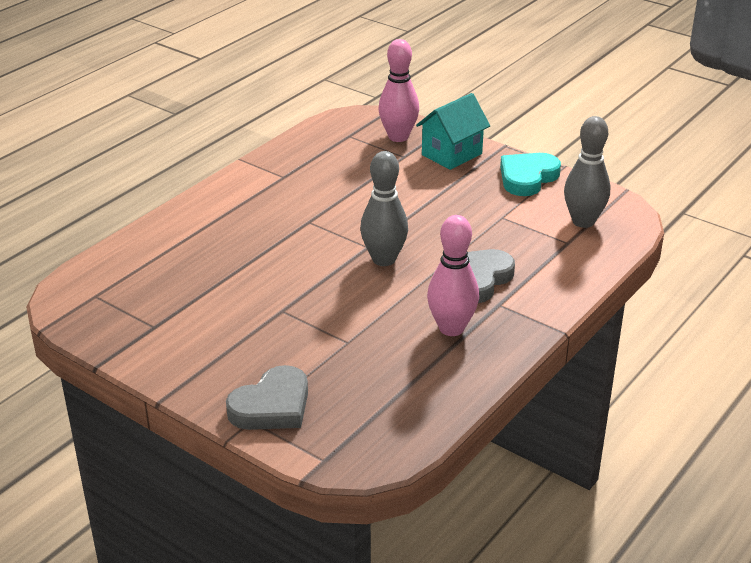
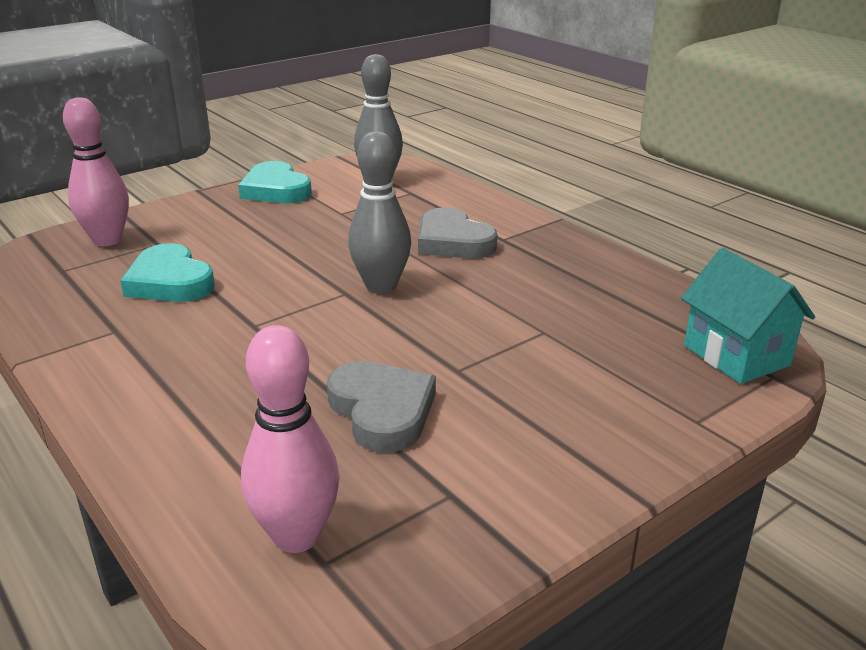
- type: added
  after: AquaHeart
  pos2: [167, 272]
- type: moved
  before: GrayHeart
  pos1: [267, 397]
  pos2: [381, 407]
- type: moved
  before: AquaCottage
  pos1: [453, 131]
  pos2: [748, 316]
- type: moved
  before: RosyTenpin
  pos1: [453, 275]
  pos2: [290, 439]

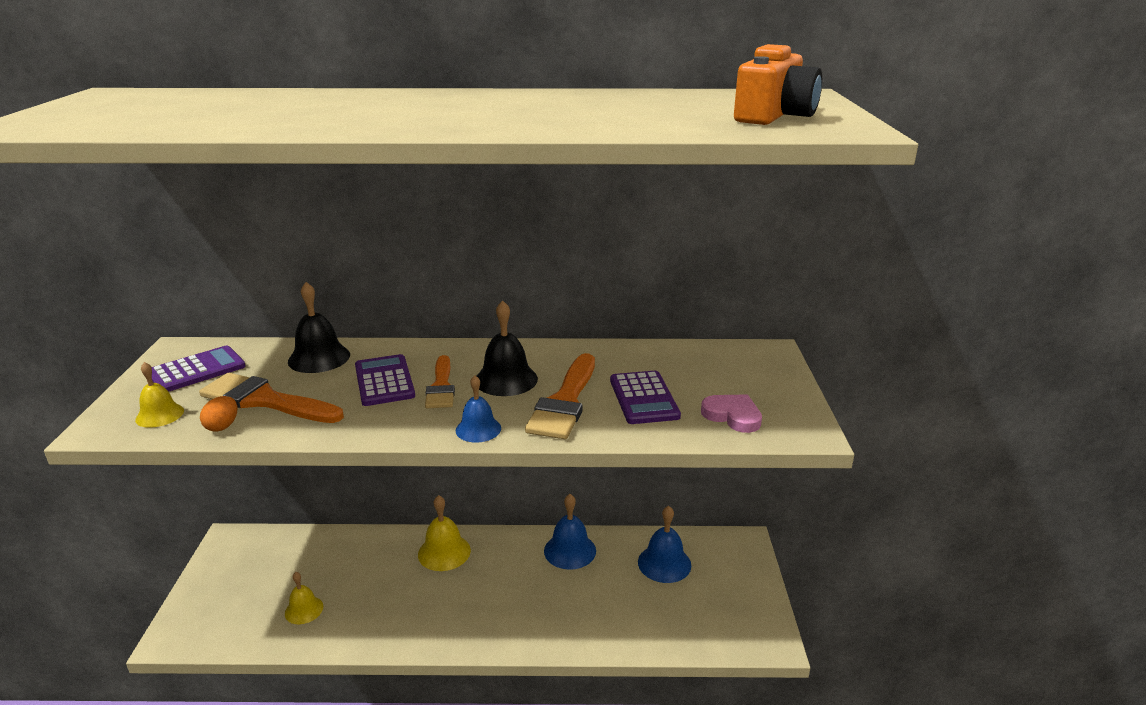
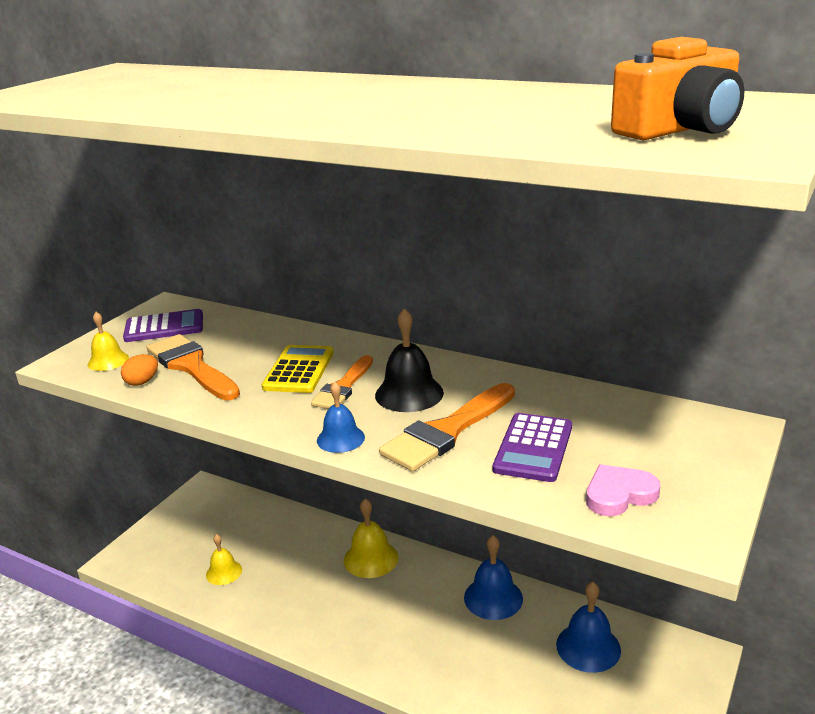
- type: removed
  before: JetBlackBell
  pos1: [319, 327]
- type: recoloured
  before: VioletCalculator
  after: GoldenCalculator
  pos1: [385, 380]
  pos2: [298, 369]
- type: turned
  before: RosyHeart
  pos1: [731, 413]
  pos2: [623, 490]
  turn: -90

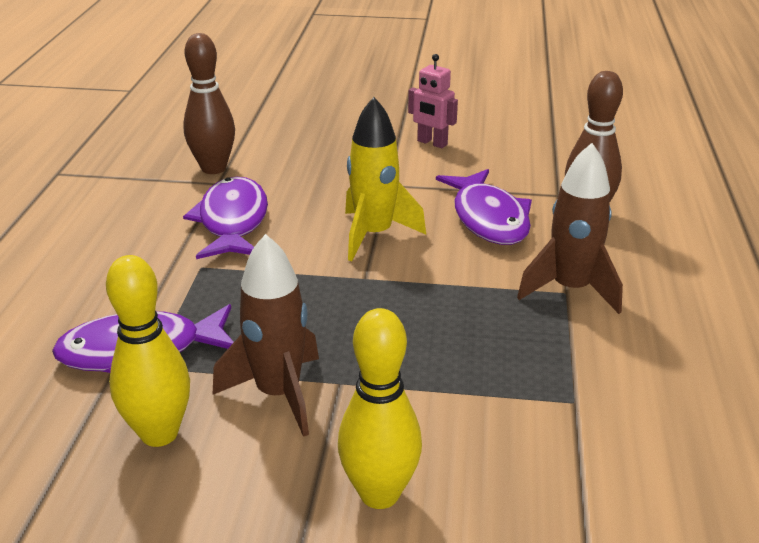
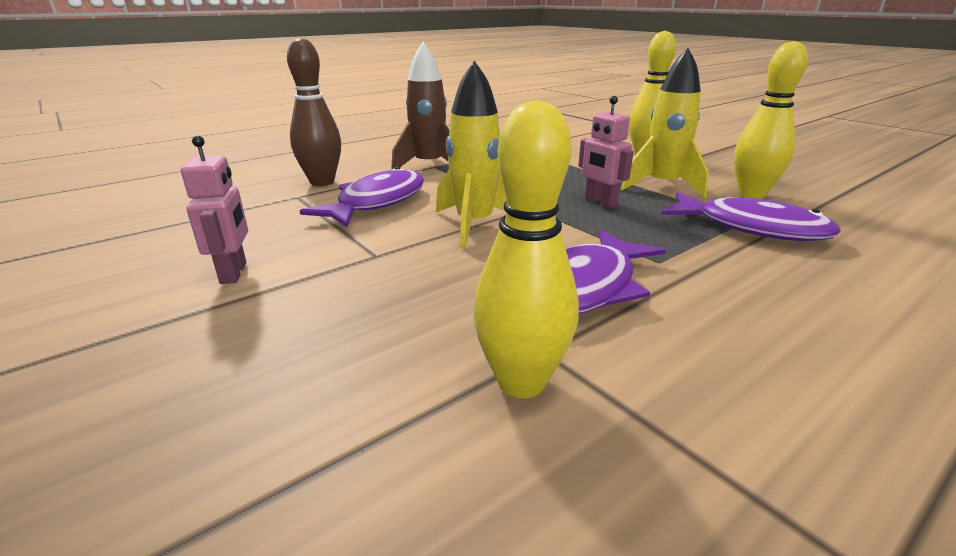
- type: added
  after: RosyRobotFigure
  pos2: [606, 152]
- type: recoloured
  before: DarkBrownTenpin
  after: GoldenTenpin
  pos1: [209, 103]
  pos2: [526, 249]
- type: recoloured
  before: DarkBrownRocket
  after: GoldenRocket
  pos1: [266, 335]
  pos2: [665, 123]

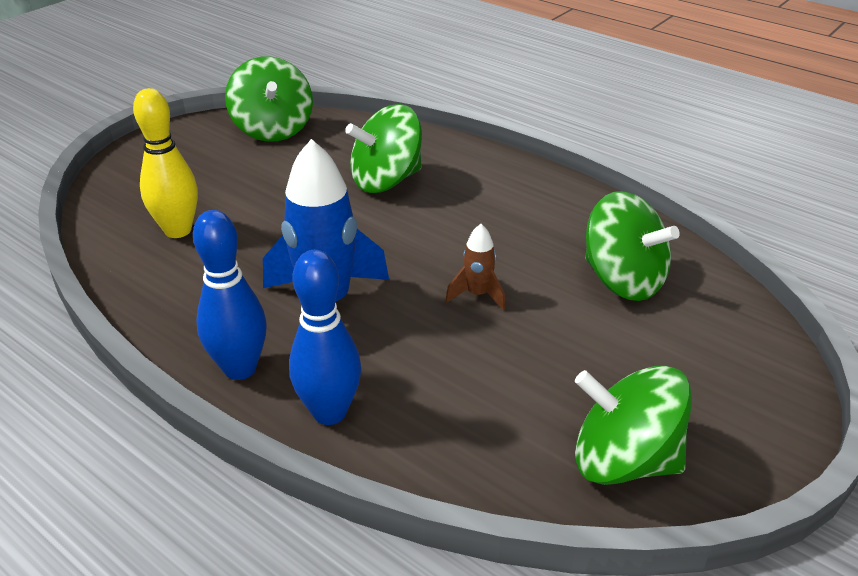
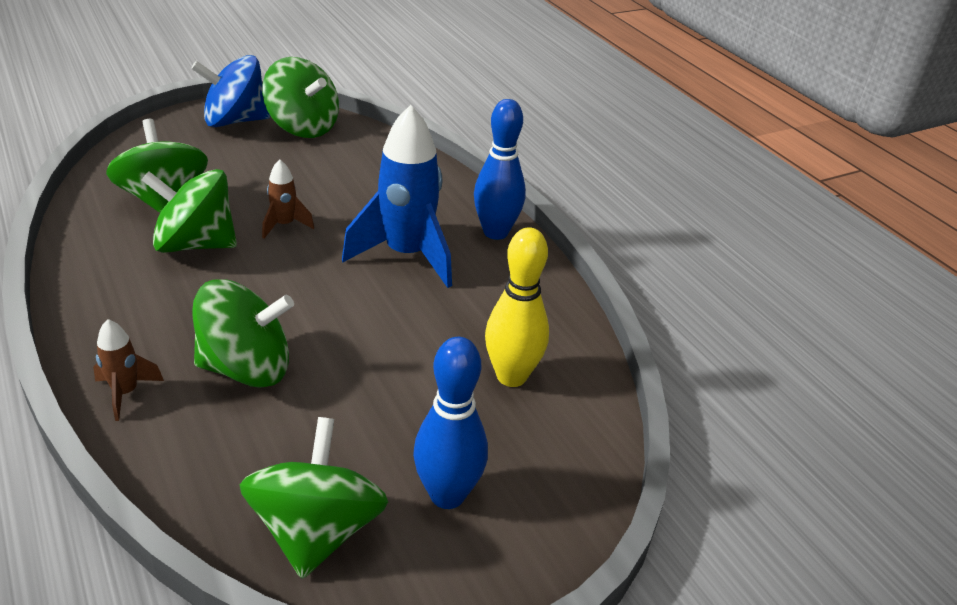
- type: added
  after: DarkBrownRocket
  pos2: [128, 370]
- type: added
  after: EmeraldWhirligig
  pos2: [189, 211]
- type: added
  after: BlueWhirligig
  pos2: [230, 91]
- type: moved
  before: BlueTenpin
  pos1: [325, 337]
  pos2: [450, 423]

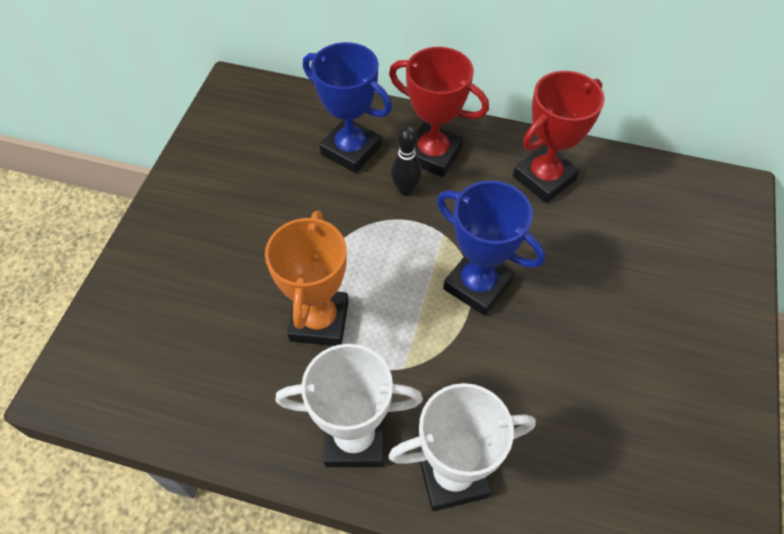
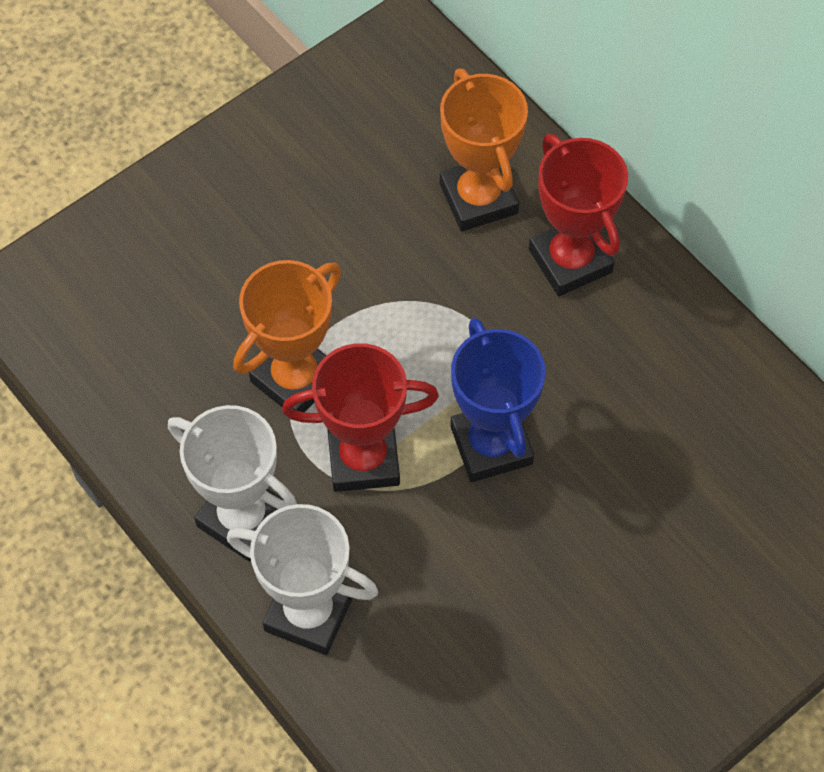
- type: removed
  before: JetBlackTenpin
  pos1: [406, 161]
- type: moved
  before: CrimsonAwardCup
  pos1: [559, 137]
  pos2: [360, 417]
- type: recoloured
  before: BlueAwardCup
  after: BrightOrangeAwardCup
  pos1: [347, 107]
  pos2: [484, 149]

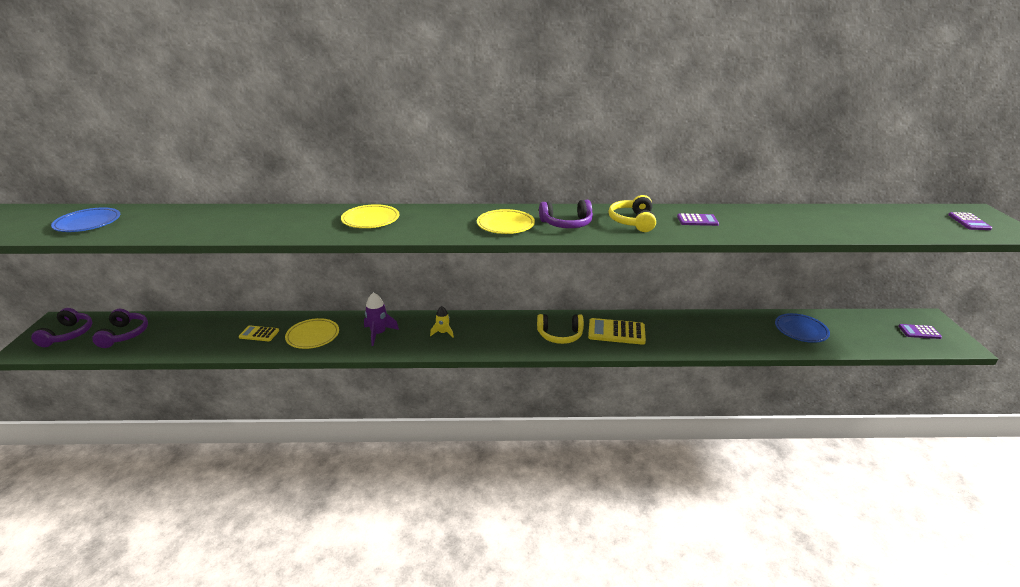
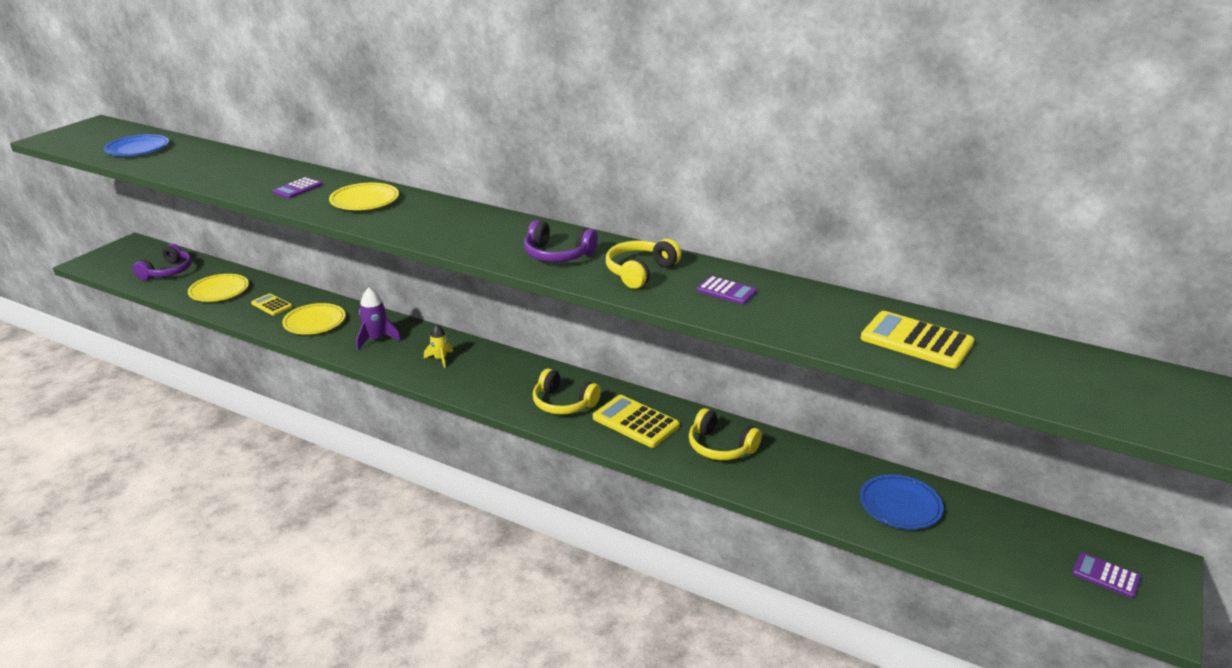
- type: removed
  before: VioletHeadset
  pos1: [61, 327]
- type: added
  after: GoldenHeadset
  pos2: [725, 434]
- type: added
  after: GoldenCalculator
  pos2: [917, 339]
- type: moved
  before: GoldenFlatDish
  pos1: [506, 221]
  pos2: [218, 288]
- type: moved
  before: VioletCalculator
  pos1: [970, 221]
  pos2: [298, 188]

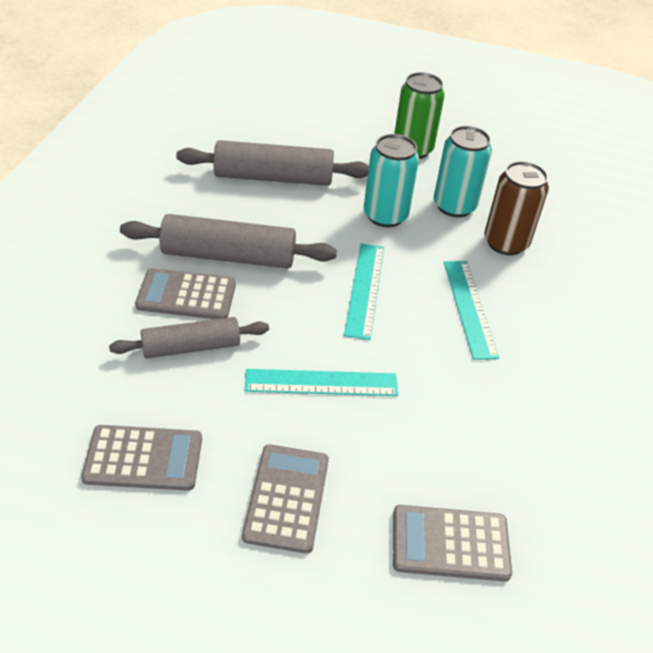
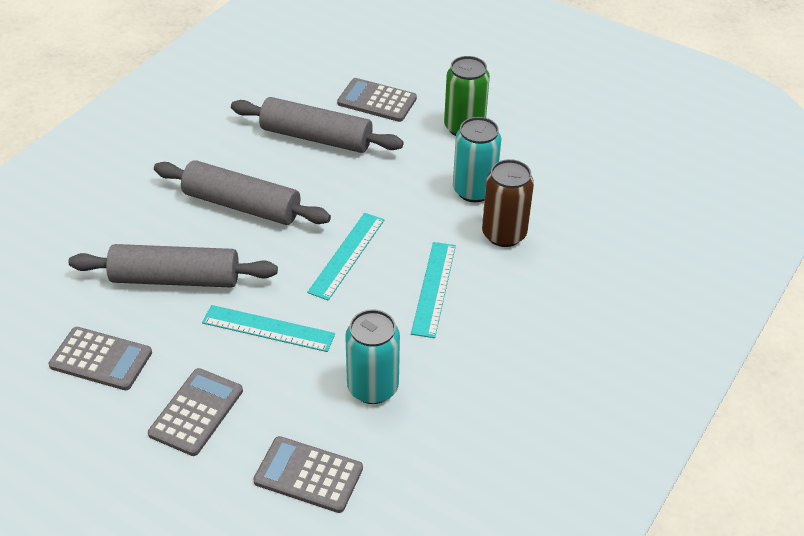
- type: moved
  before: GrayCalculator
  pos1: [185, 293]
  pos2: [377, 100]
- type: moved
  before: AquaTin
  pos1: [391, 180]
  pos2: [372, 356]
- type: resized
  before: GrayDoughRoller
  pos1: [189, 337]
  pos2: [173, 266]
  scale: 1.53

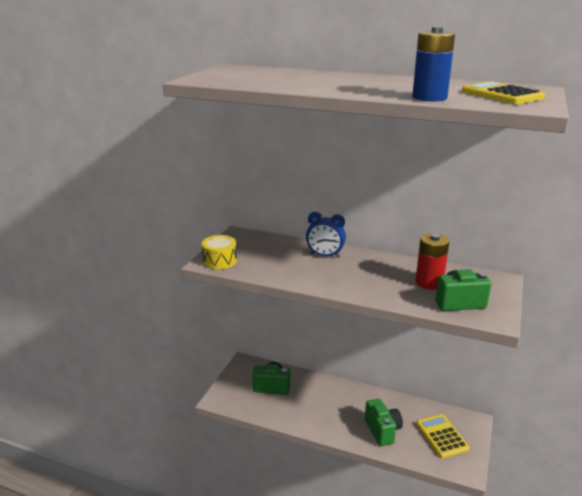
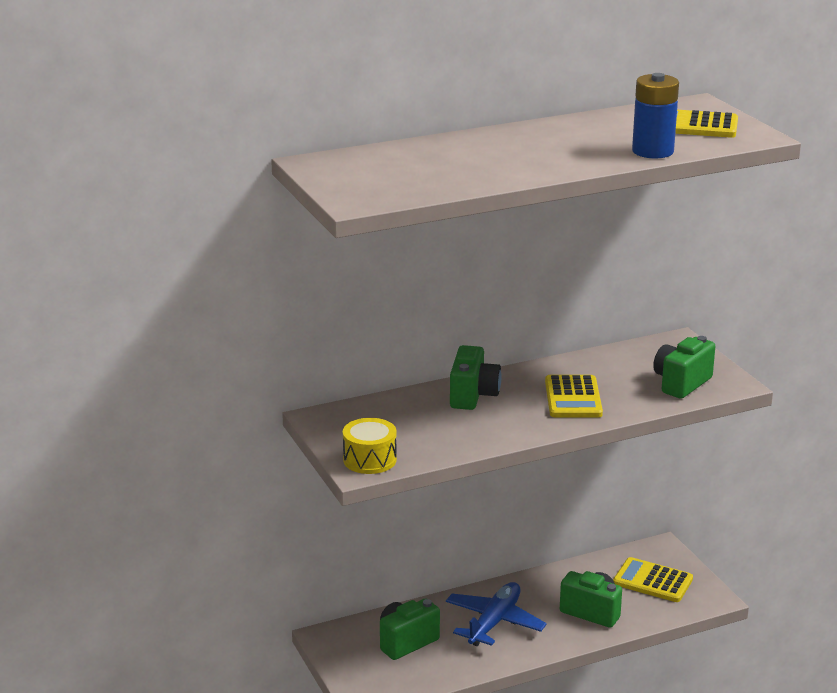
- type: removed
  before: CrimsonAaBattery
  pos1: [432, 261]
- type: added
  after: BlueToyPlane
  pos2: [496, 614]
- type: added
  after: GoldenCalculator
  pos2: [574, 396]
- type: replaced
  before: BlueBedsideClock
  after: EmeraldCamera
  pos1: [326, 235]
  pos2: [476, 377]

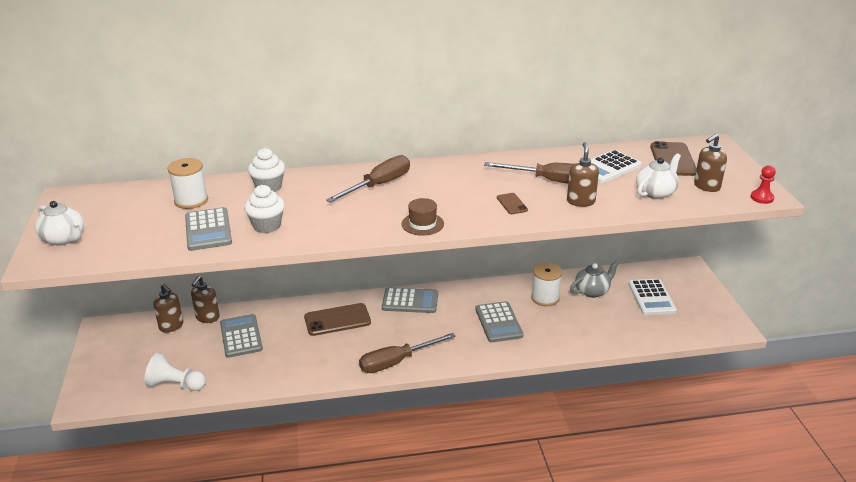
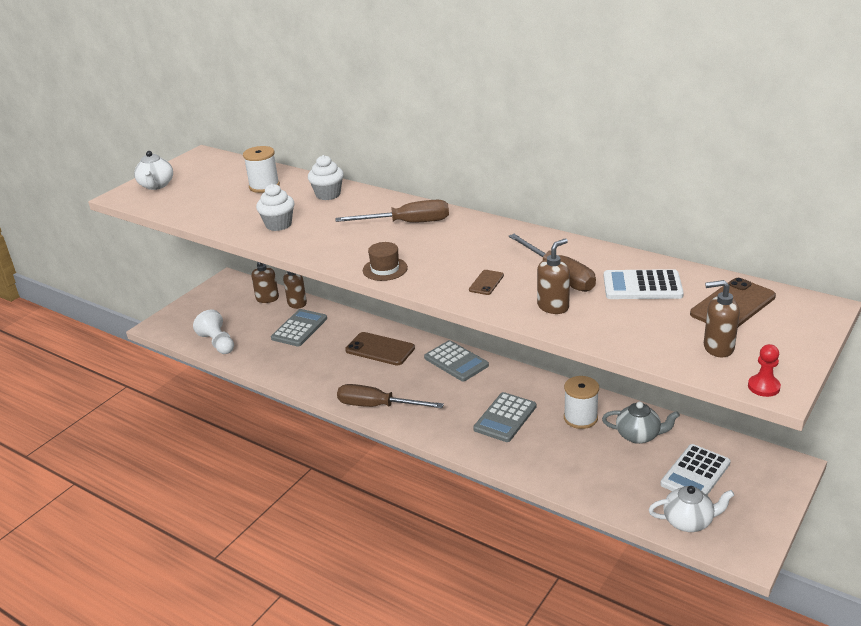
- type: removed
  before: GrayCalculator
  pos1: [208, 229]
- type: moved
  before: SnowWhiteTeapot
  pos1: [658, 176]
  pos2: [691, 509]

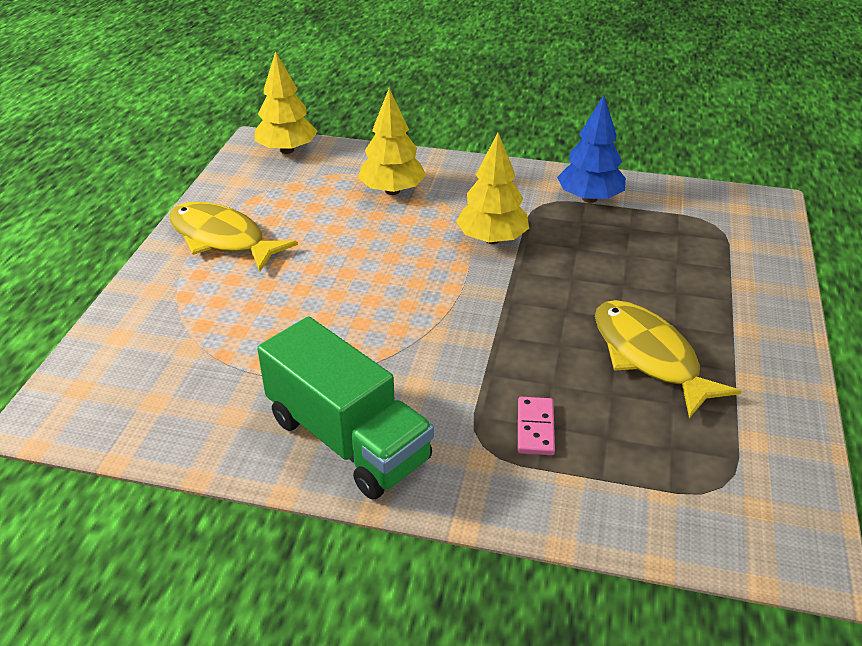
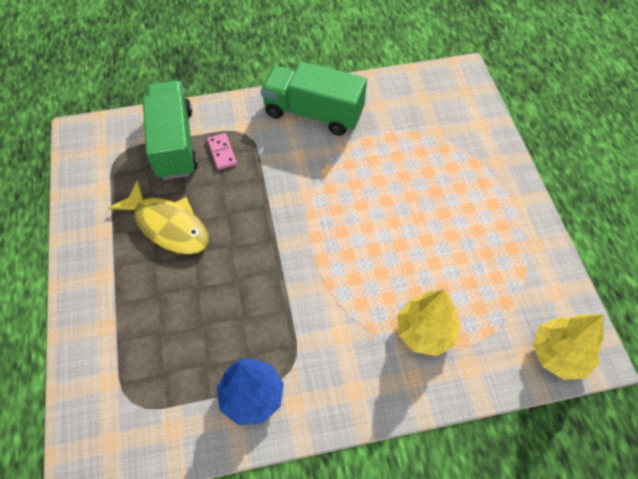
- type: removed
  before: GoldenFishFigure
  pos1: [233, 237]
- type: removed
  before: GoldenFirTree
  pos1: [492, 188]
- type: added
  after: EmeraldLorry
  pos2: [170, 130]

